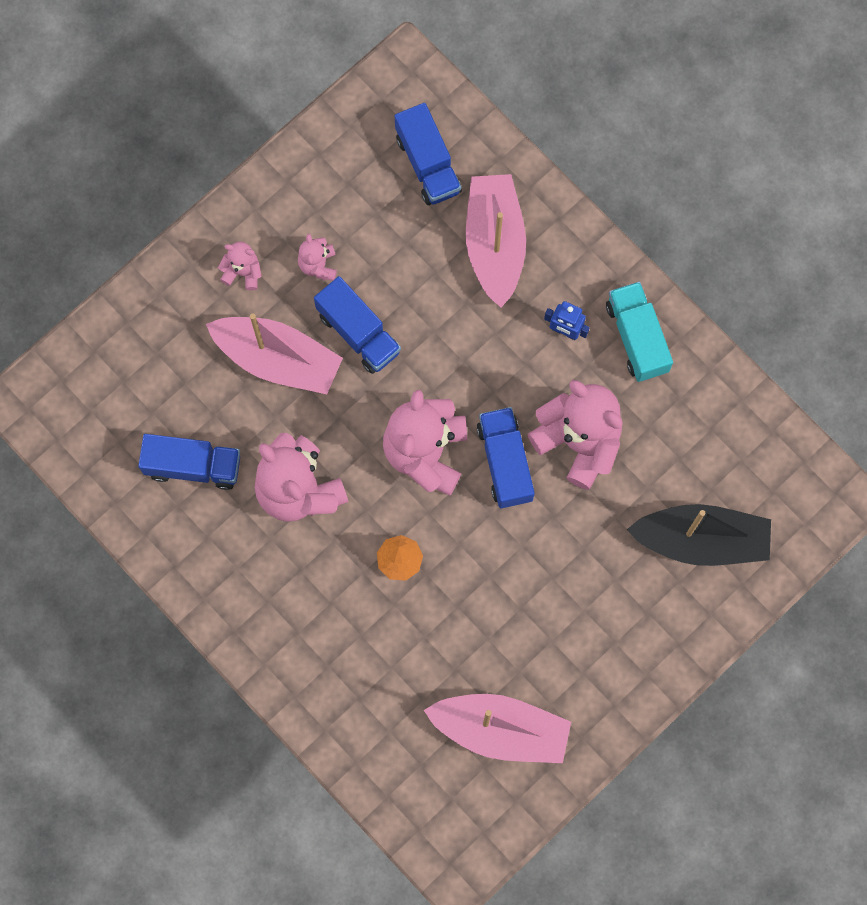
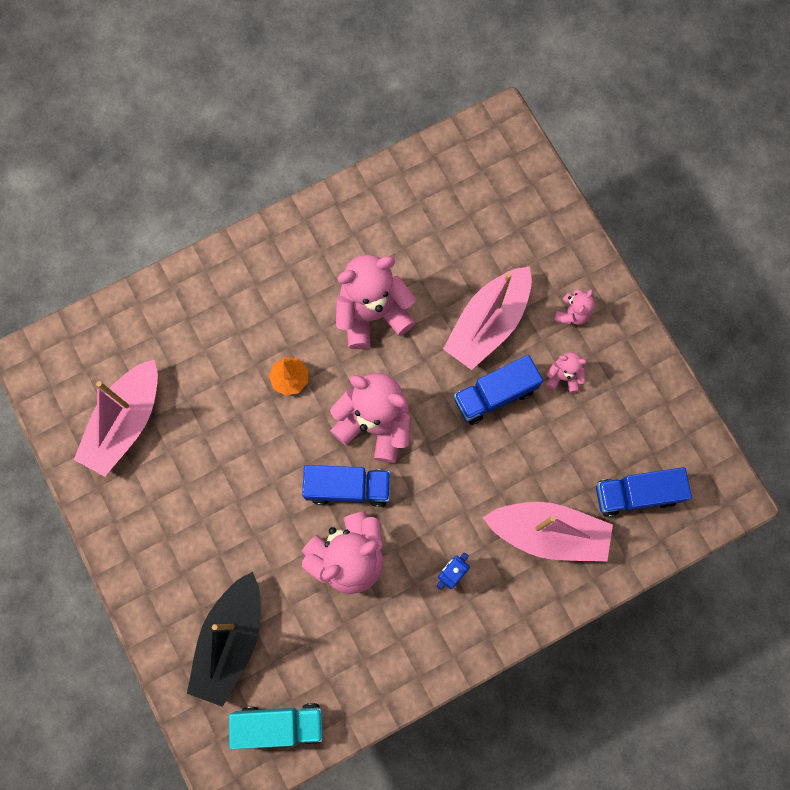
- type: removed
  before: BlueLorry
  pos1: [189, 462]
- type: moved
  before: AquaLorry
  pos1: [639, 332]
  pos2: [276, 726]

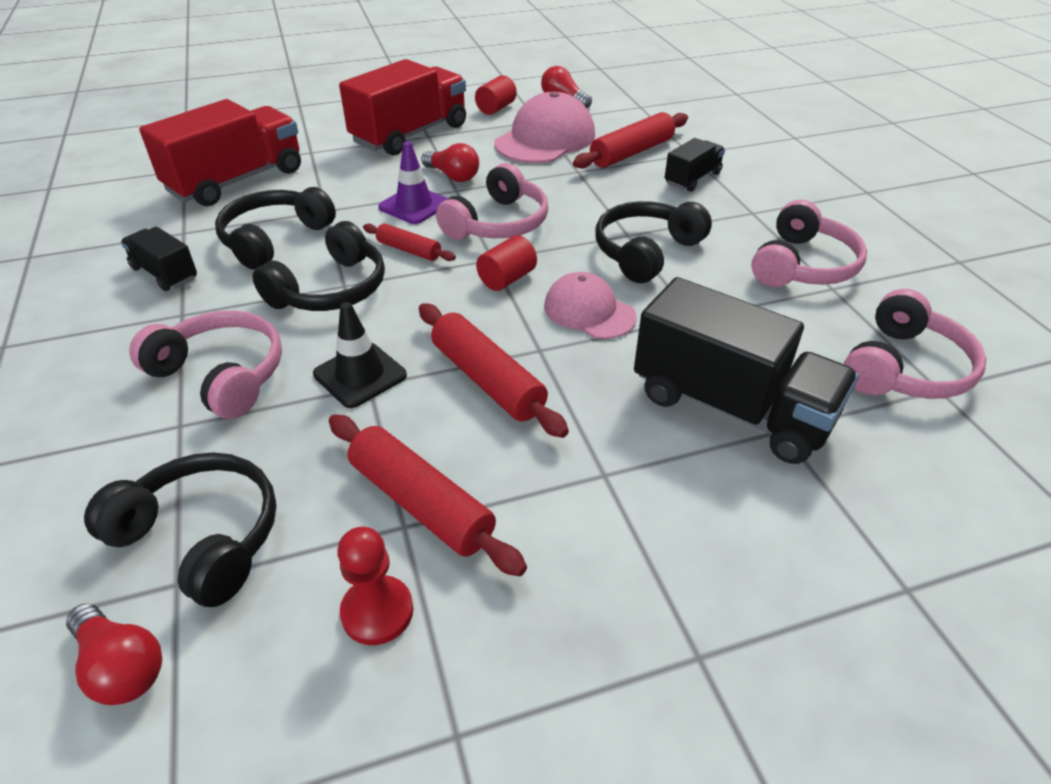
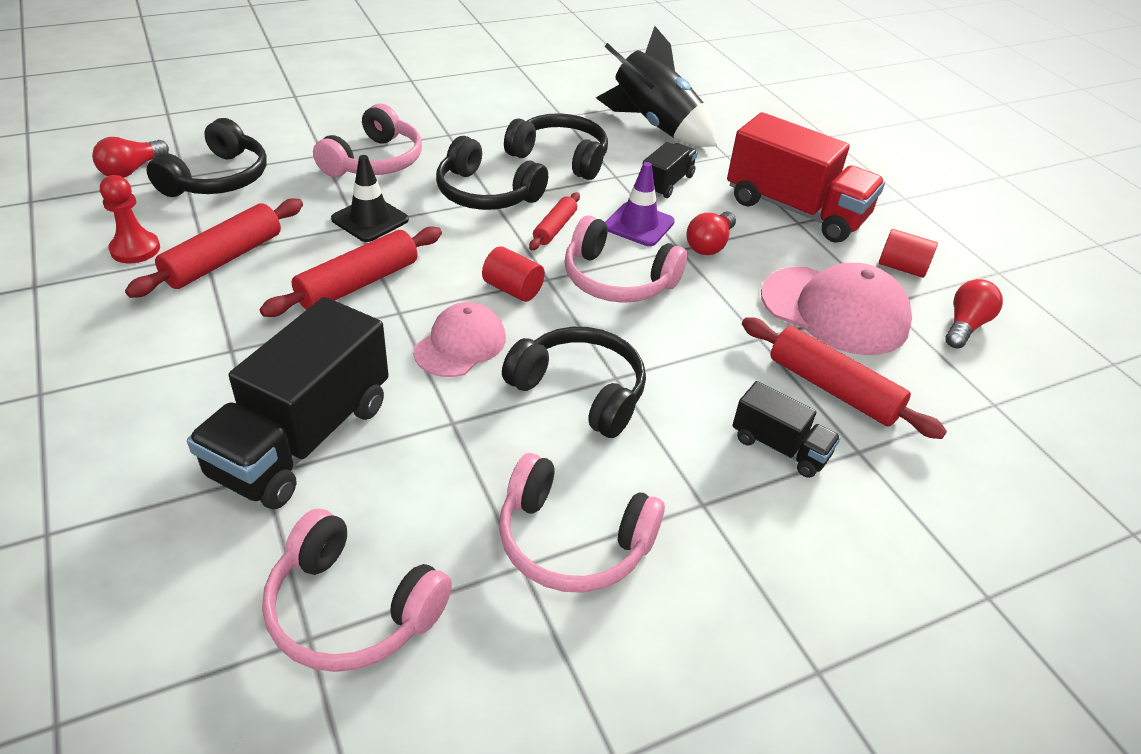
- type: moved
  before: JetBlackLorry
  pos1: [159, 259]
  pos2: [670, 170]
- type: replaced
  before: CrimsonLorry
  after: JetBlackRocket
  pos1: [220, 152]
  pos2: [656, 86]

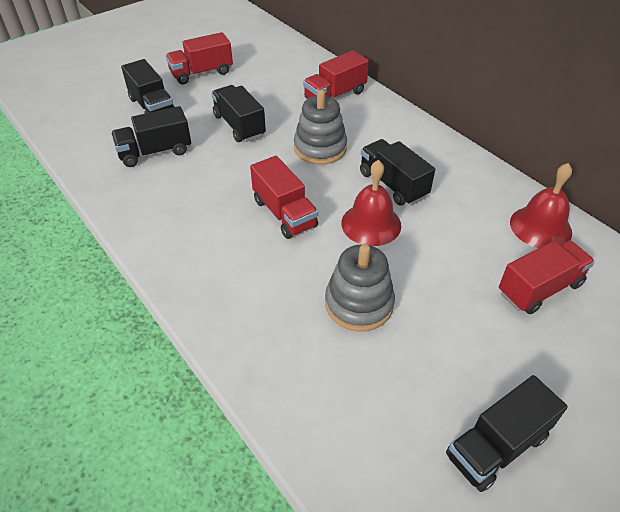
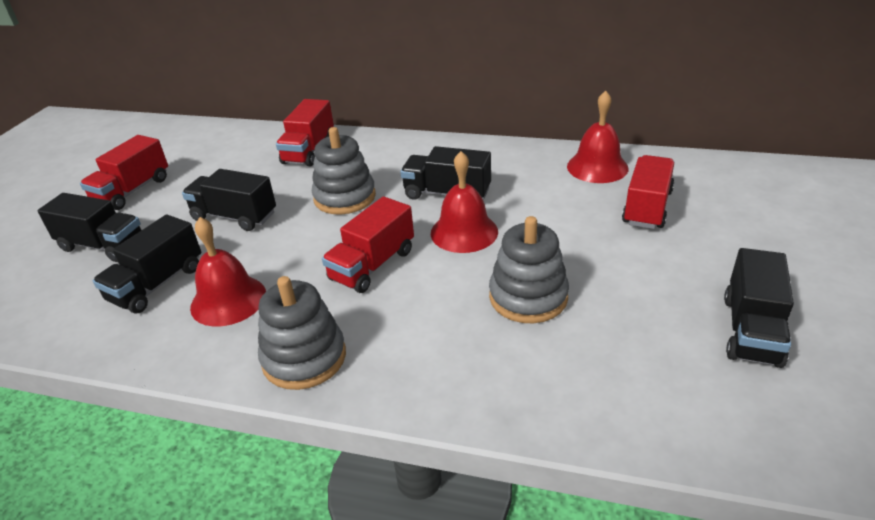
- type: added
  after: CrimsonBell
  pos2: [228, 272]
- type: added
  after: GrayRingStacker
  pos2: [302, 333]
- type: turned
  before: CrimsonLorry
  pos1: [284, 197]
  pos2: [368, 244]
  turn: 105

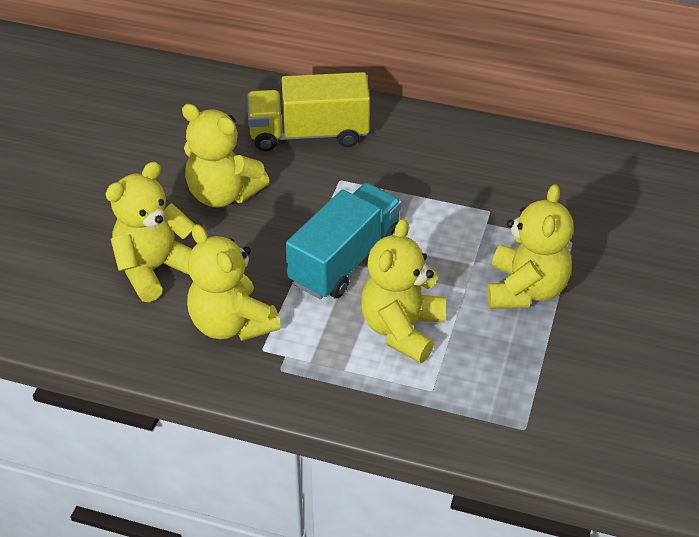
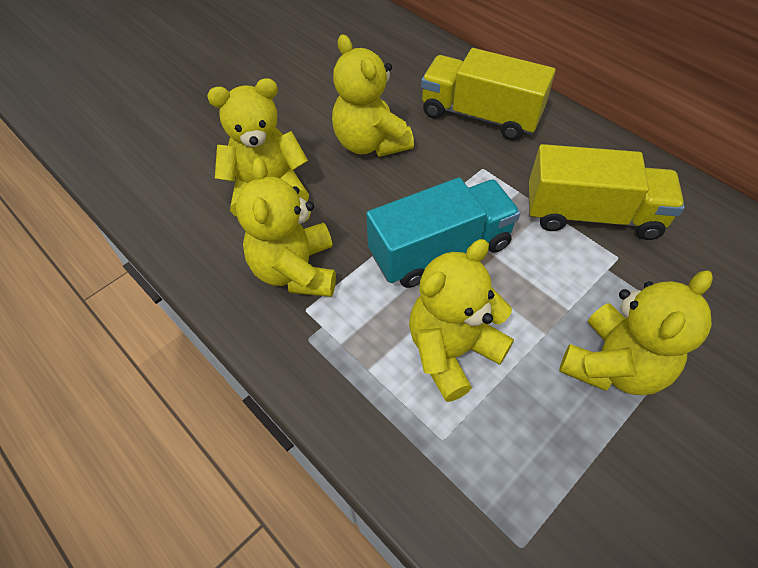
- type: added
  after: GoldenLorry
  pos2: [606, 192]

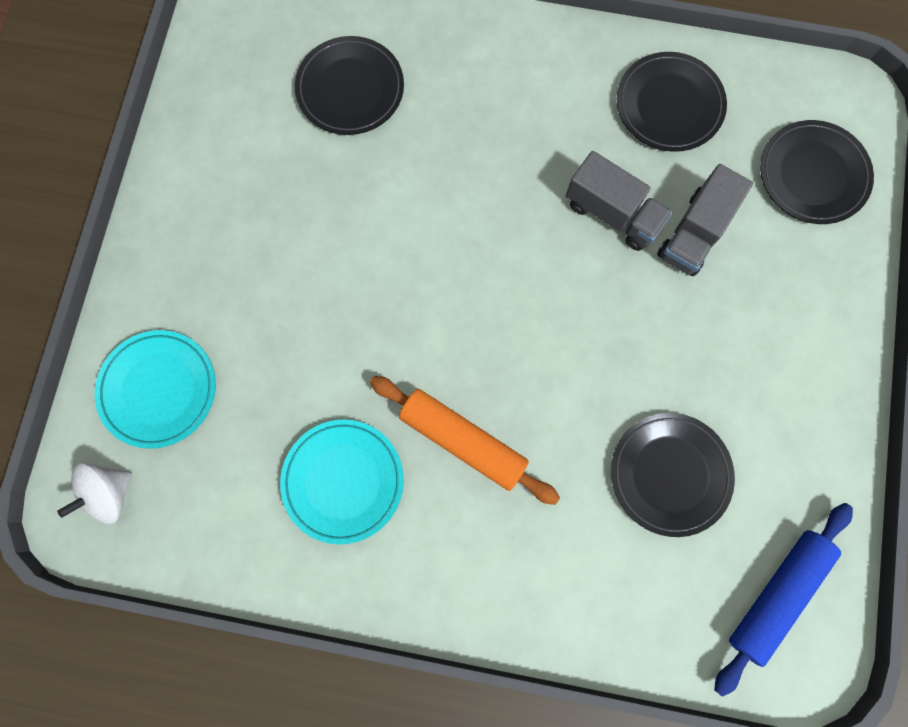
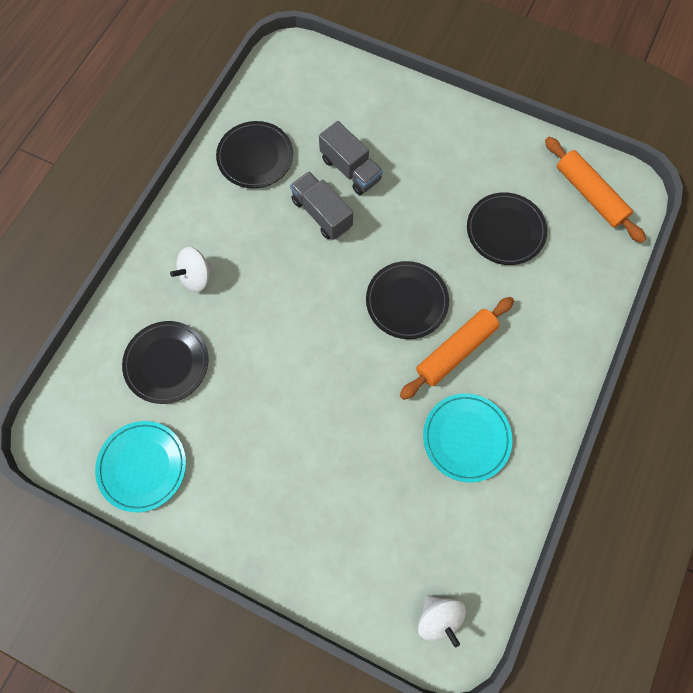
- type: added
  after: SnowWhiteWhirligig
  pos2: [191, 269]
- type: moved
  before: AquaFlatDish
  pos1: [155, 389]
  pos2: [140, 466]
- type: moved
  before: JetBlackFlatDish
  pos1: [817, 172]
  pos2: [407, 300]
- type: recoloured
  before: BlueDoughRoller
  after: BrightOrangeDoughRoller
  pos1: [783, 600]
  pos2: [595, 190]
- type: turned
  before: GrayLorry
  pos1: [619, 201]
  pos2: [321, 205]
  turn: -90

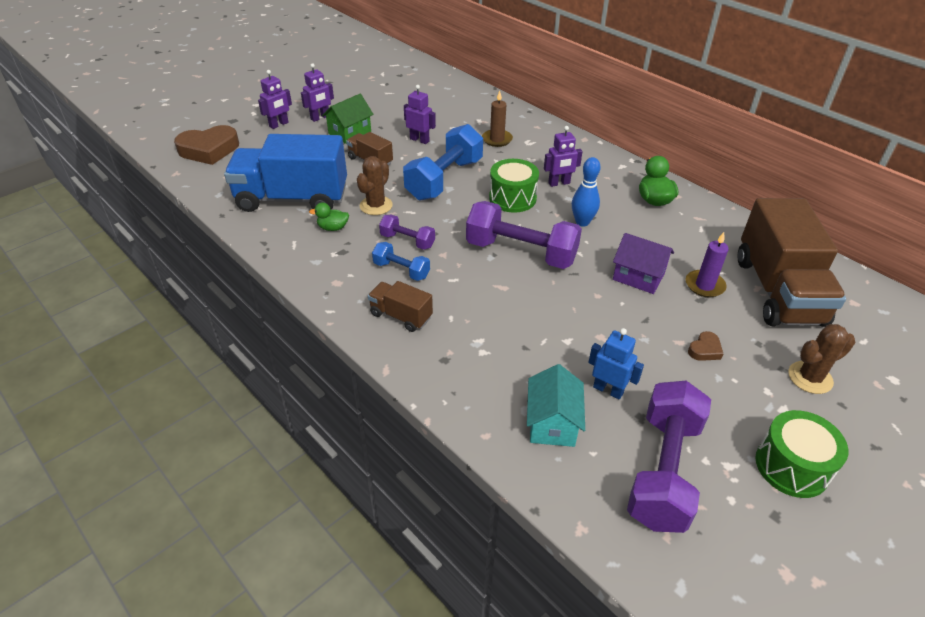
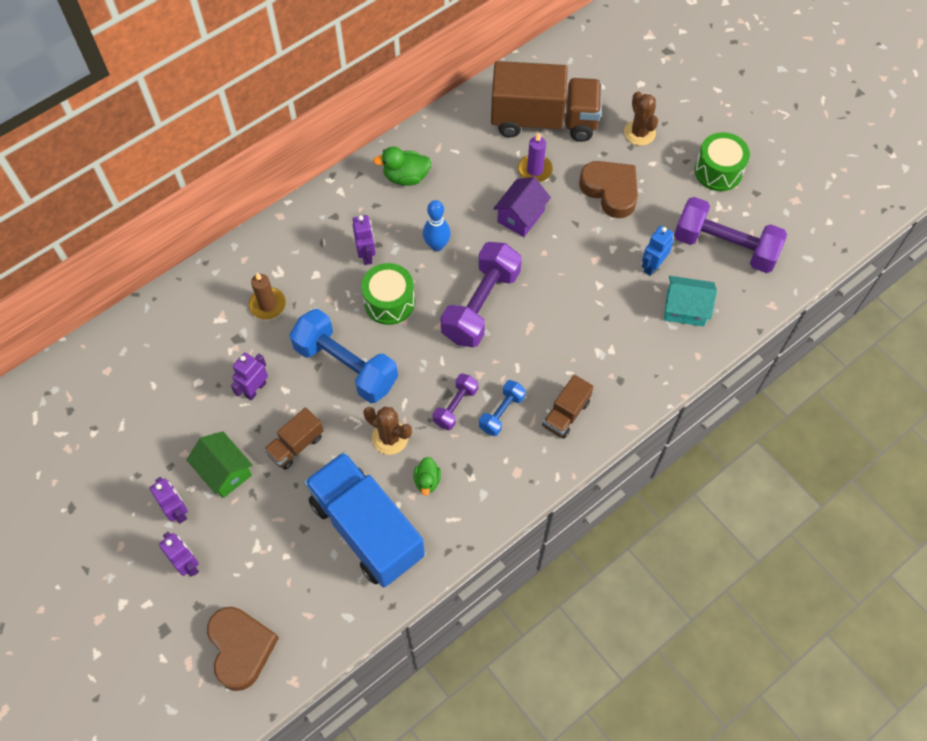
- type: turned
  before: BlueLorry
  pos1: [285, 173]
  pos2: [364, 519]
  turn: 135
- type: resized
  before: DarkBrownHeart
  pos1: [705, 346]
  pos2: [608, 189]
  scale: 2.21

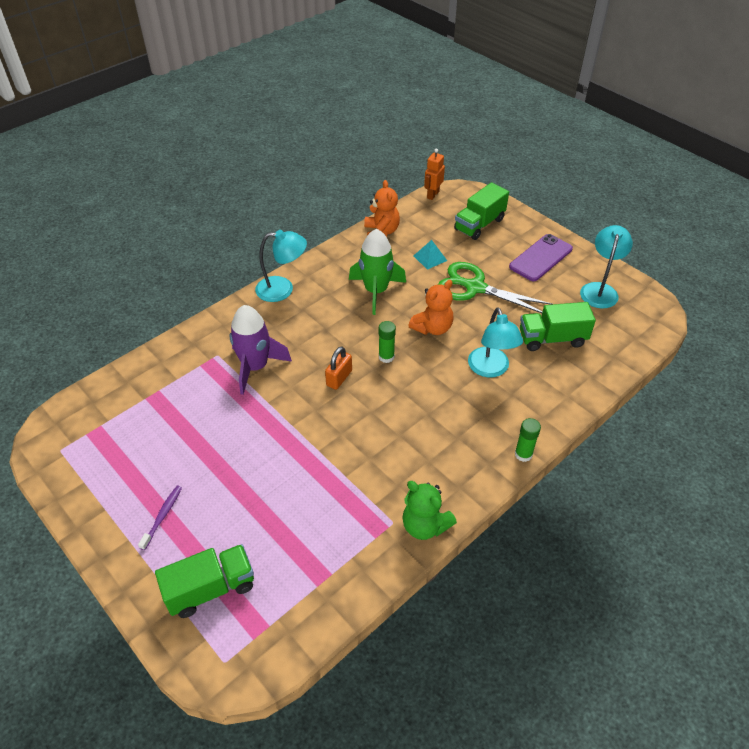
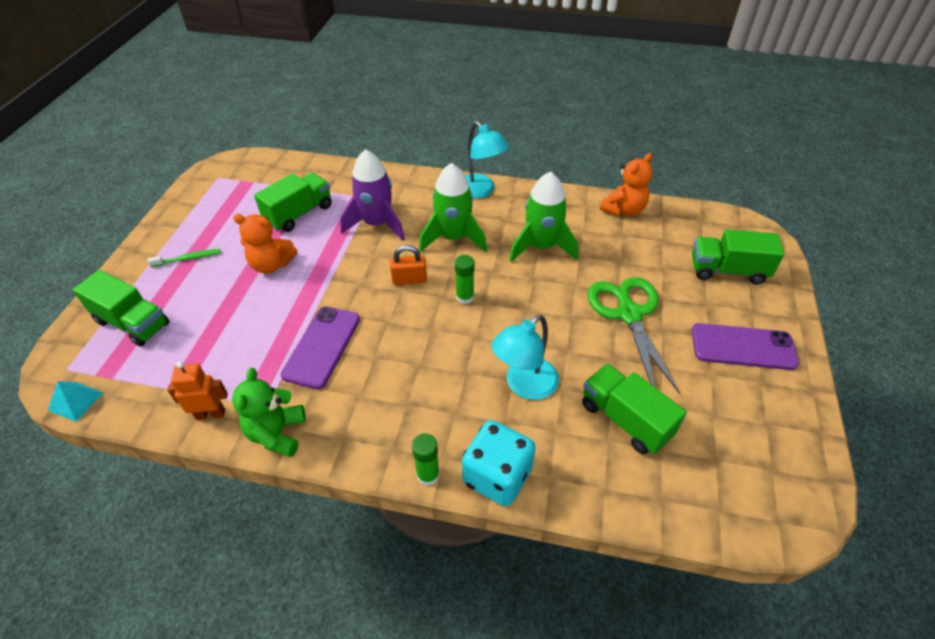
- type: removed
  before: AquaDeskLamp
  pos1: [606, 267]
- type: added
  after: EmeraldLorry
  pos2: [293, 202]
- type: added
  after: VioletMobilePhone
  pos2: [320, 347]
- type: added
  after: EmeraldRocket
  pos2: [453, 208]
- type: added
  after: AquaGameDie
  pos2: [499, 463]
- type: moved
  before: BrightOrangeStuffedBear
  pos1: [430, 307]
  pos2: [265, 244]
- type: moved
  before: AquaPyramidShape
  pos1: [430, 255]
  pos2: [75, 401]
- type: moved
  before: BrightOrangeRobotFigure
  pos1: [434, 174]
  pos2: [197, 390]
- type: recoloured
  before: VioletToothBrush
  after: EmeraldToothBrush
  pos1: [160, 518]
  pos2: [184, 258]

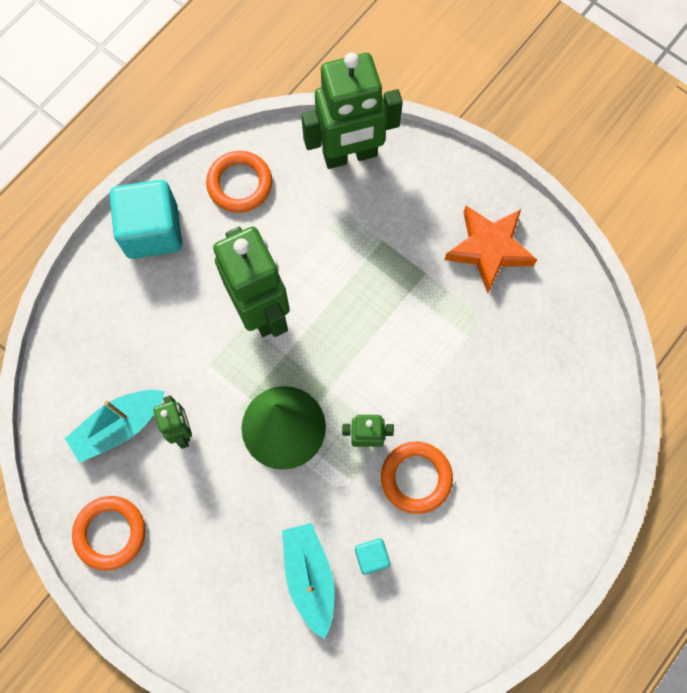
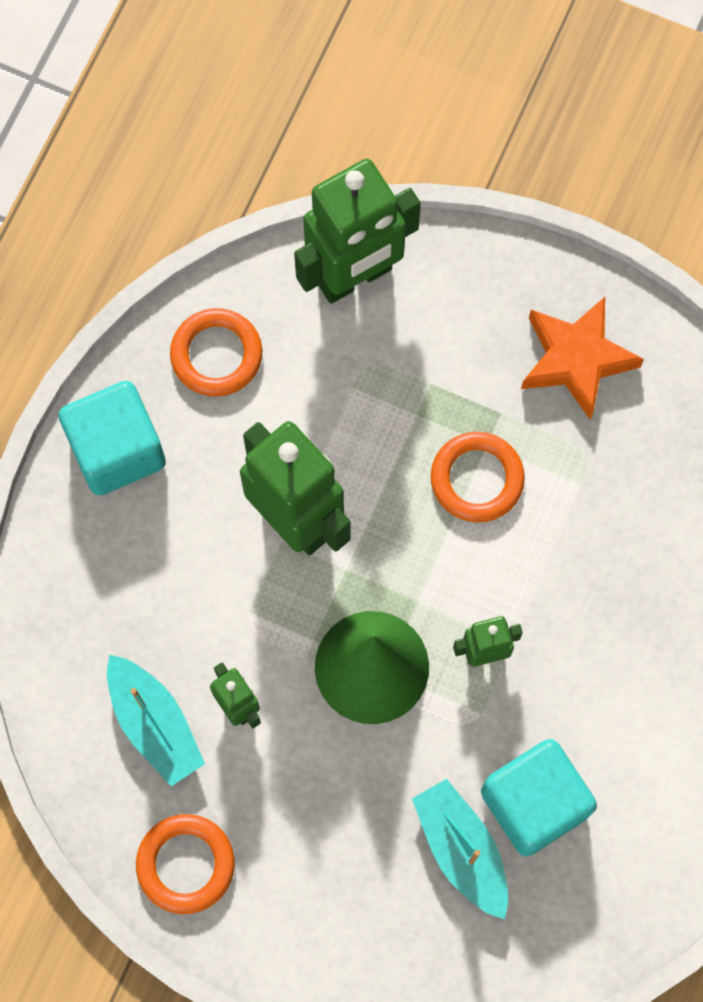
- type: moved
  before: BrightOrangeTorus
  pos1: [417, 478]
  pos2: [478, 477]
- type: turned
  before: AquaToyBoat
  pos1: [115, 426]
  pos2: [156, 720]
  turn: -75
- type: resized
  before: AquaSolidCube
  pos1: [372, 556]
  pos2: [539, 798]
  scale: 2.17

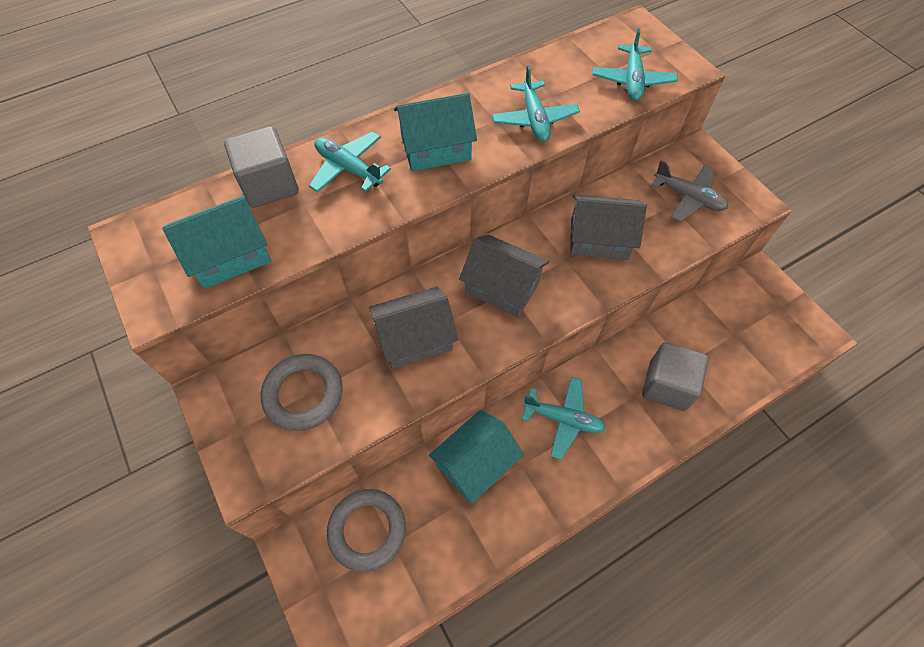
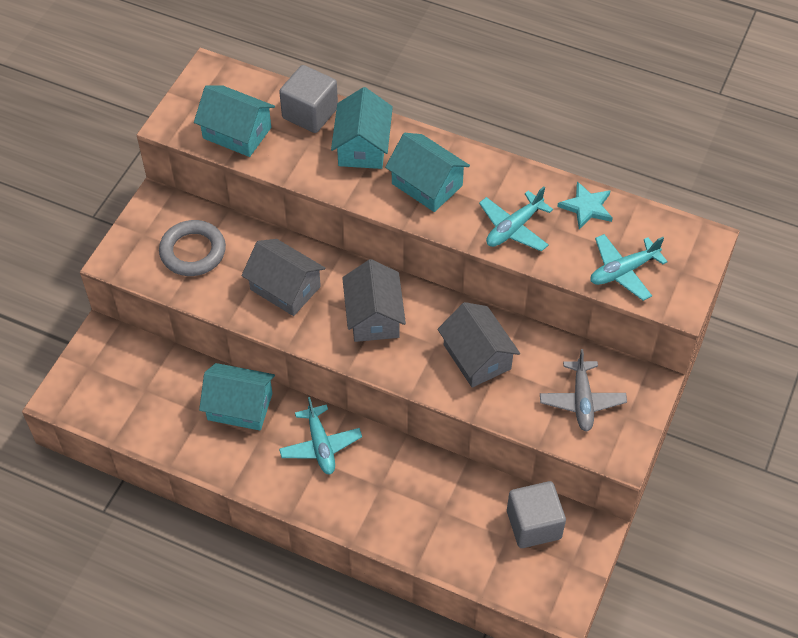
- type: removed
  before: GrayTorus
  pos1: [366, 530]
- type: added
  after: AquaFivePointedStar
  pos2: [585, 205]
- type: moved
  before: GraySolidCube
  pos1: [675, 376]
  pos2: [536, 514]
- type: replaced
  before: AquaToyPlane
  after: AquaCottage
  pos1: [350, 161]
  pos2: [362, 128]

